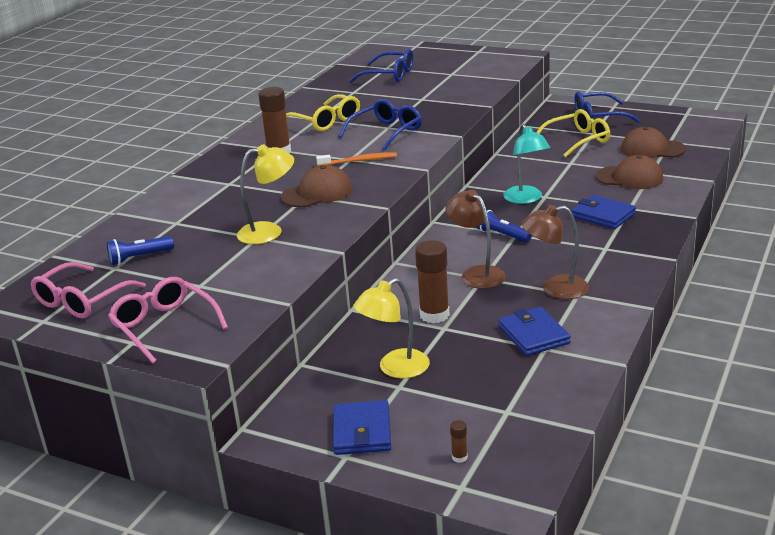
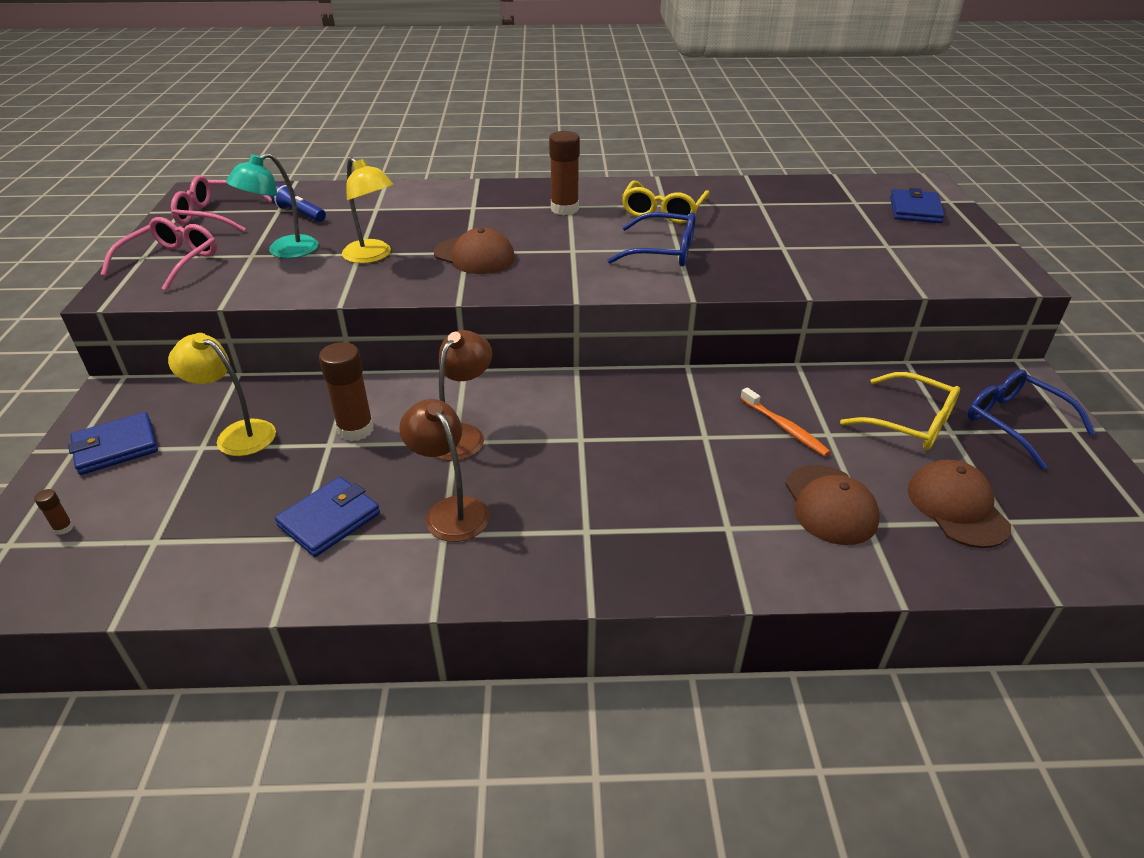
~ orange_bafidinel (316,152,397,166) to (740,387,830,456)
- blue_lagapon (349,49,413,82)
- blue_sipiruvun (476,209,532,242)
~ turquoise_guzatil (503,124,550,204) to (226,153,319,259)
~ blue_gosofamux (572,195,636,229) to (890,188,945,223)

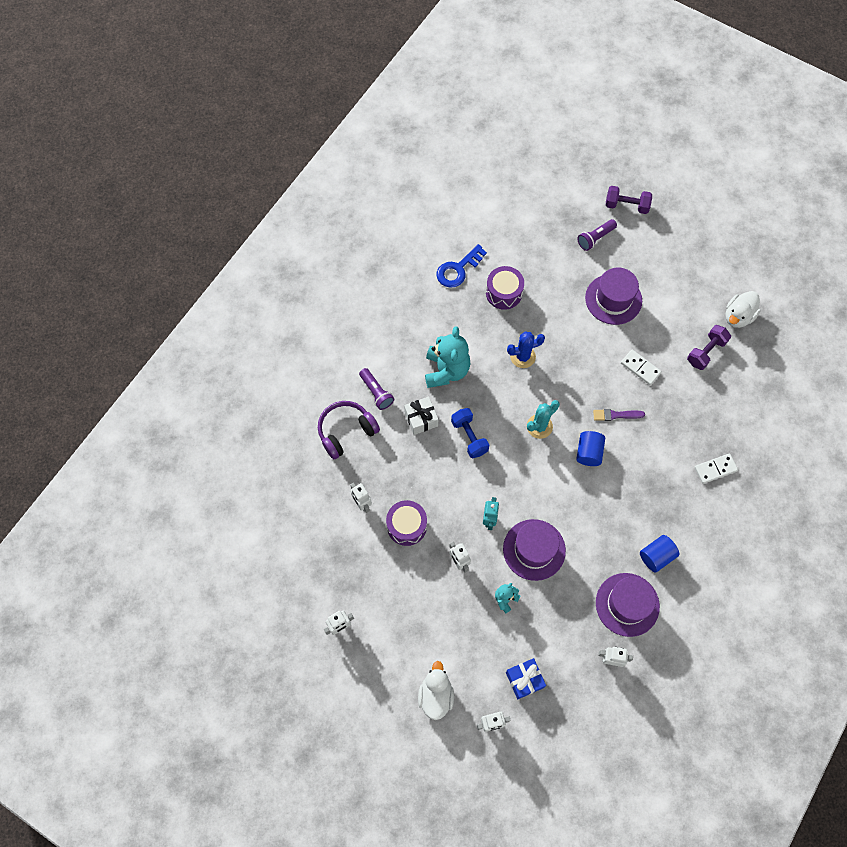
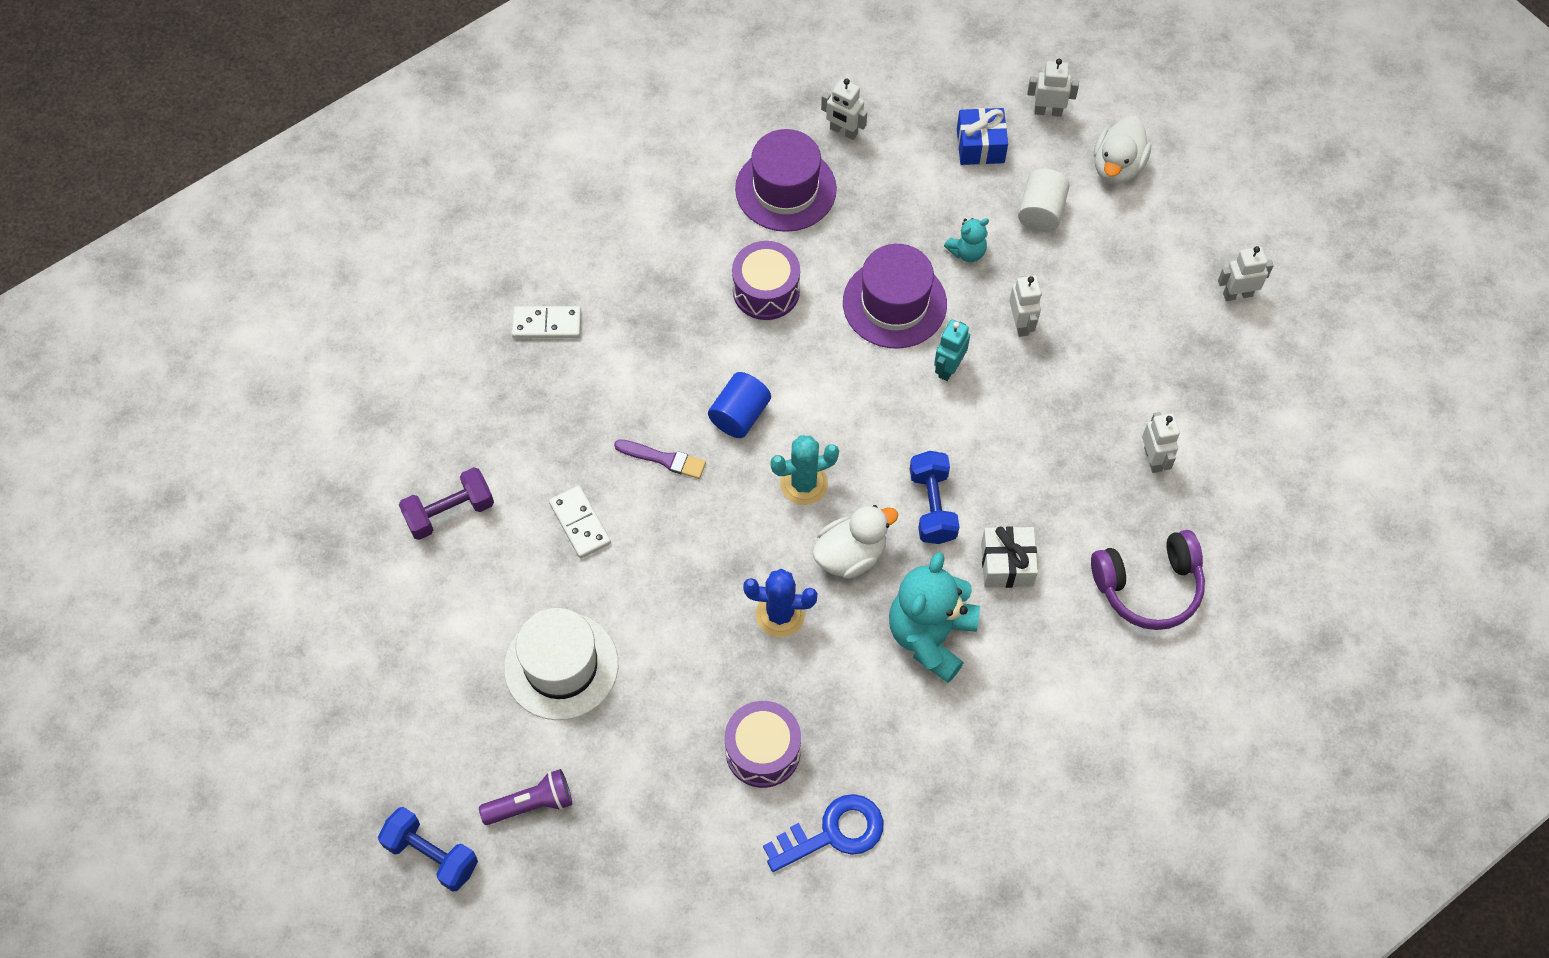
- purple_sipiruvun (359,368,394,410)
~ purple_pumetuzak (386,500,427,546) to (732,241,800,320)
~ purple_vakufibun (585,268,642,325) to white_vakufibun (504,608,618,720)
~ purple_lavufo (606,186,652,214) to blue_lavufo (378,807,478,892)
- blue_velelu (640,535,679,573)
~ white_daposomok (726,291,761,328) to (812,505,898,579)
+ white_velelu (1018,169,1070,232)

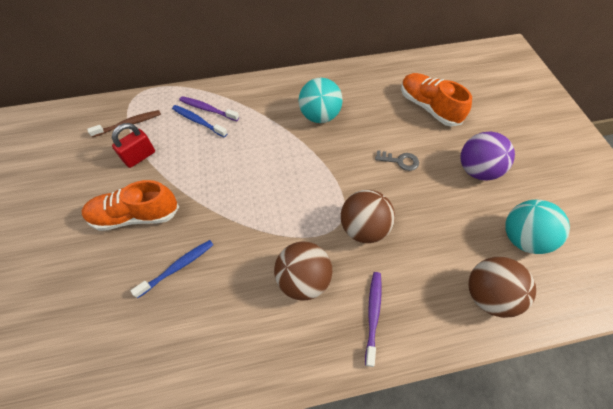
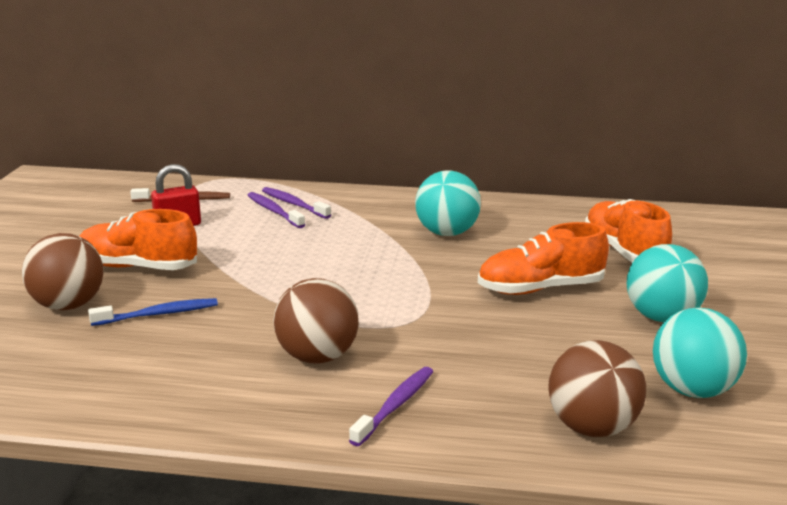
~ blue_bafidinel (172,105,228,137) to purple_bafidinel (247,192,305,228)
~ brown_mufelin (341,190,395,243) to (22,233,104,310)
~ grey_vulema (375,150,419,171) to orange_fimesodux (478,222,609,295)
~ purple_mufelin (460,131,515,181) to turquoise_mufelin (627,244,708,322)

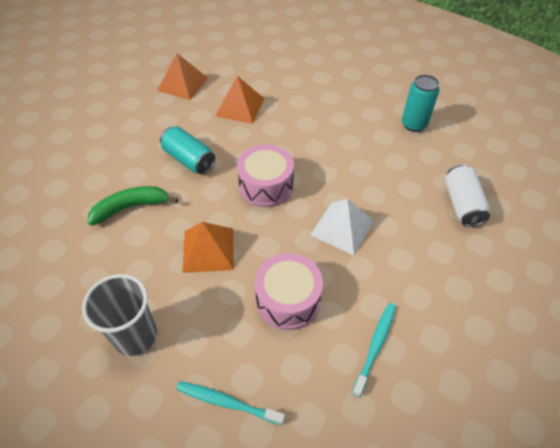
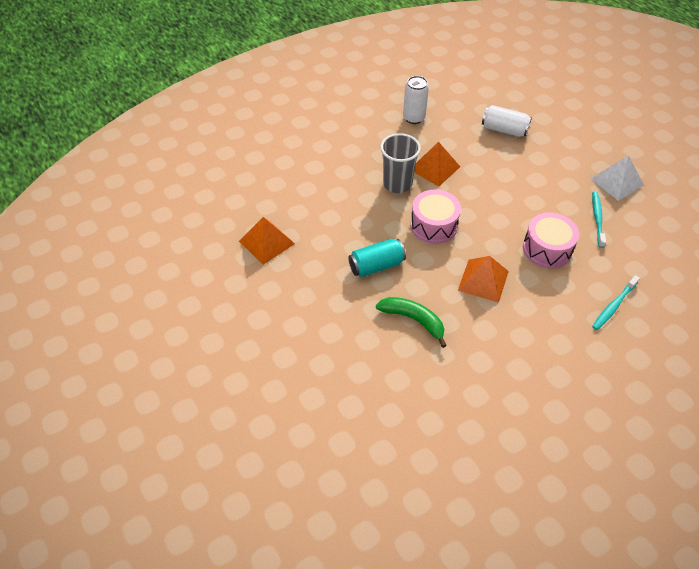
~ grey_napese (82,274,157,356) to (380,133,421,193)
~ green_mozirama (88,186,178,226) = (376,297,447,348) 120 degrees clockwise
~ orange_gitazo (215,76,264,124) to (414,142,460,187)
~ white_gitazo (310,199,374,255) to (590,155,644,201)
~ turquoise_bafidinel (352,303,396,397) = (592,192,606,248) 45 degrees clockwise
~ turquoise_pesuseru (402,75,439,132) to white_pesuseru (403,76,429,124)

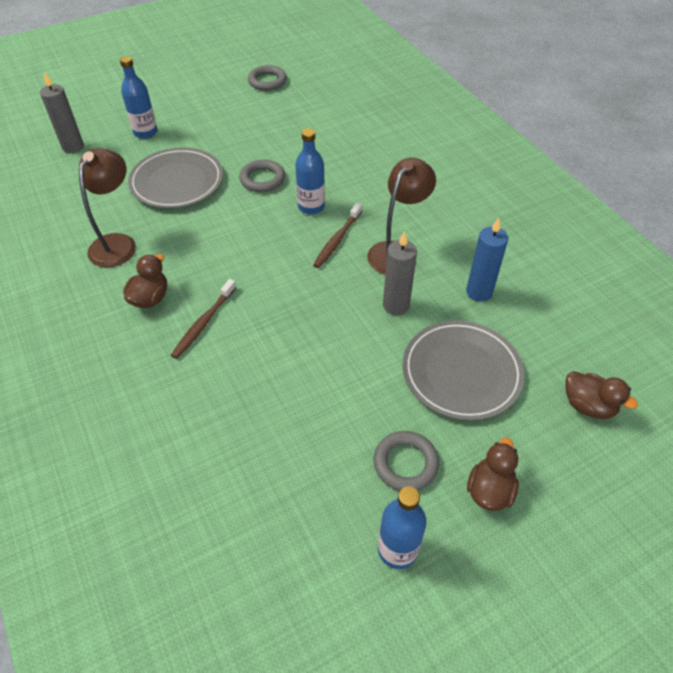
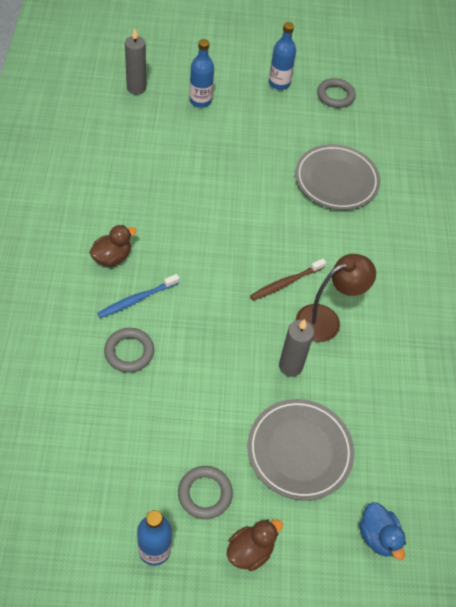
- brown_guzatil (79,148,136,267)
~ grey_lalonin (128,148,223,208) to (295,144,380,210)
~ brown_bafidinel (171,279,237,359) to blue_bafidinel (97,274,180,318)
~ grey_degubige (239,160,285,192) to (104,328,154,373)
~ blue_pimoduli (295,128,325,214) to (269,22,296,90)
- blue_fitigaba (466,218,508,302)
~ brown_daposomok (565,371,638,419) to blue_daposomok (359,502,406,560)

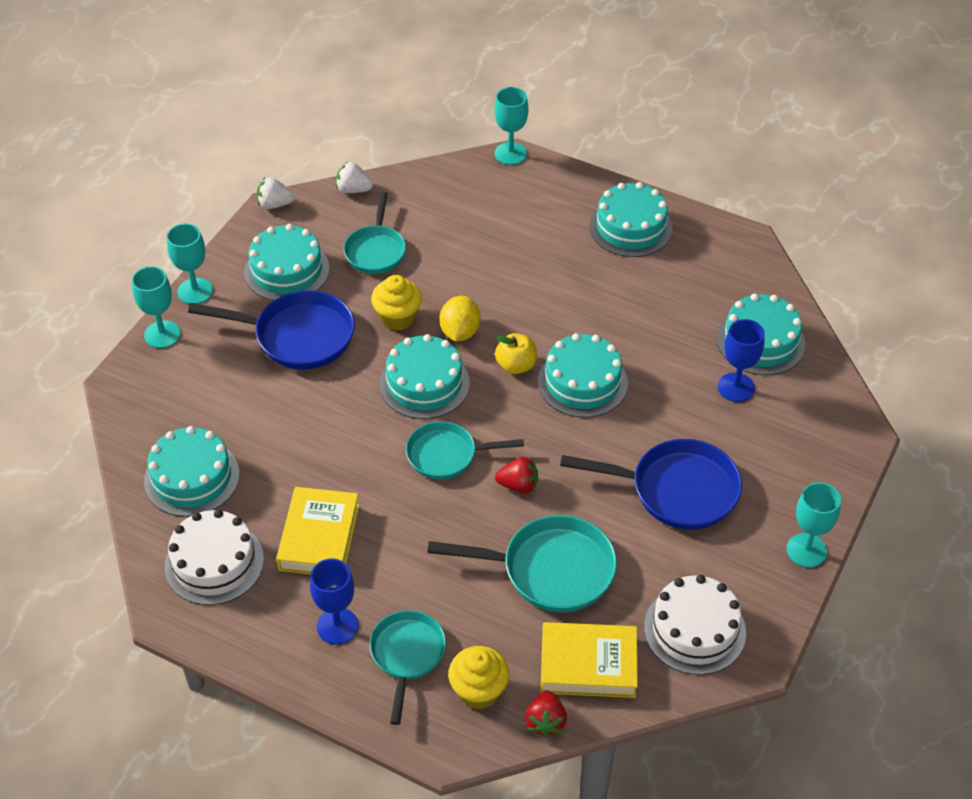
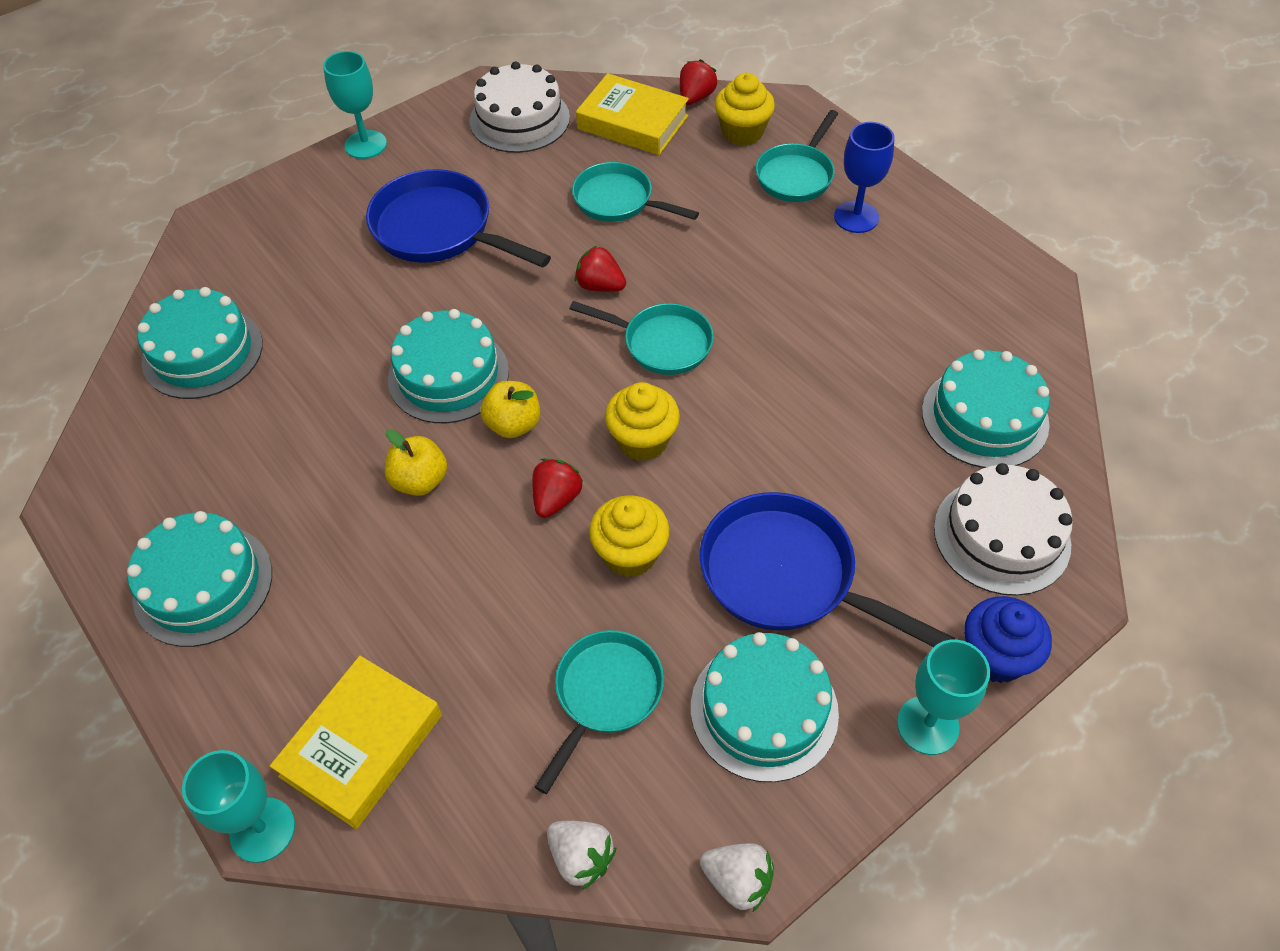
~ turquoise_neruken (132,266,181,348) to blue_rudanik (964,596,1052,683)
~ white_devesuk (165,509,264,605) to (934,463,1073,596)
~ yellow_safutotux (276,487,359,574) to (270,656,442,829)
~ turquoise_devesuk (380,334,470,419) to yellow_rudanik (605,382,680,461)
~ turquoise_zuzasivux (427,515,617,612) = (572,162,699,222) x0.66
~ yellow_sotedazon (439,296,480,341) to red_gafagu (532,458,583,518)
- blue_neruken (718,319,765,402)
+ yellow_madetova (385,429,447,496)

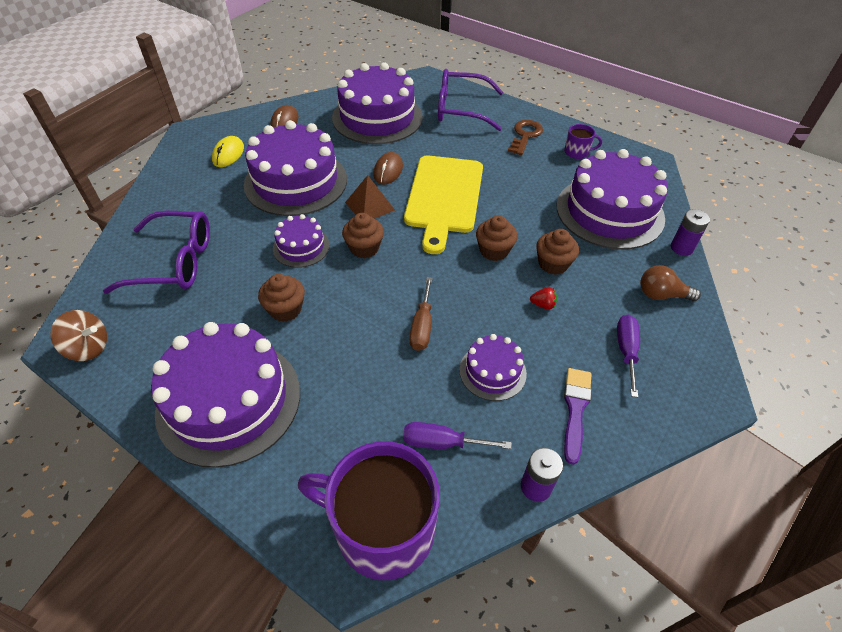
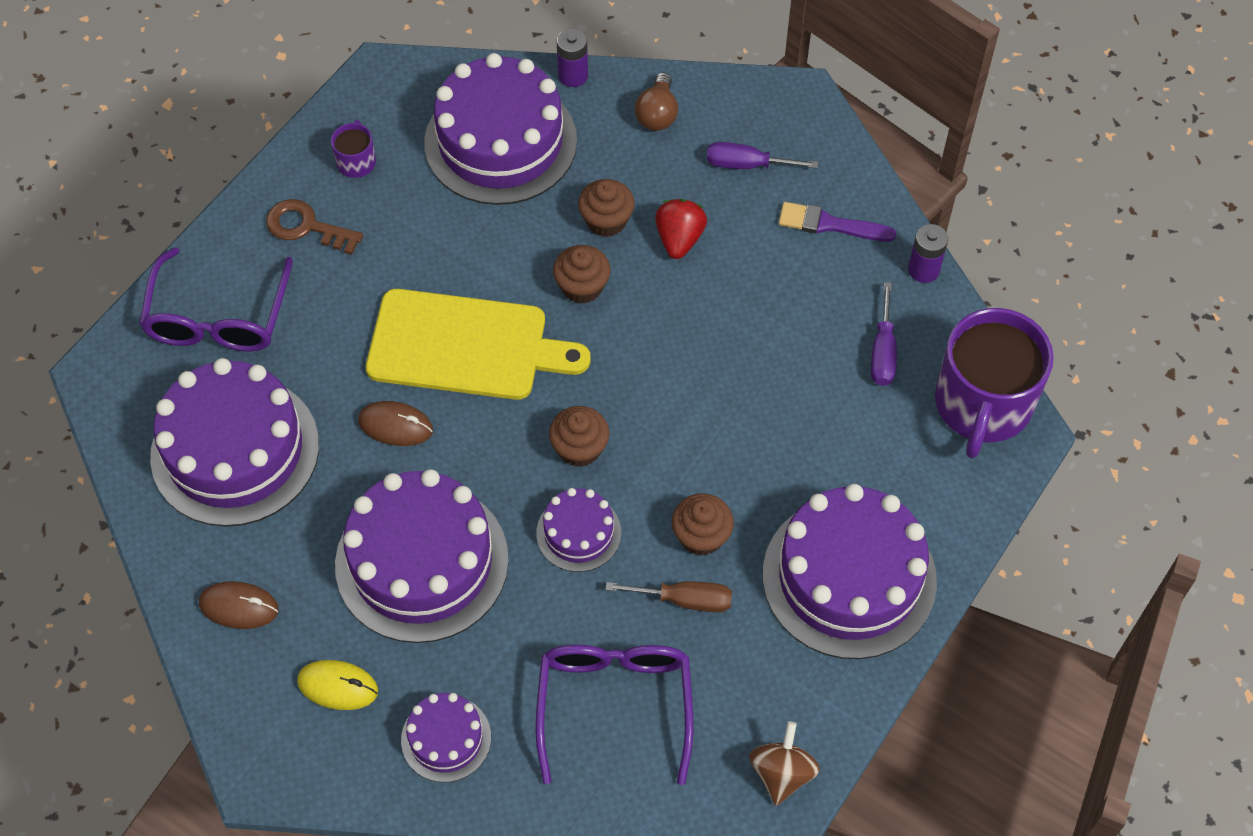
- brown_gitazo (345,175,395,219)
~ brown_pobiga (410,277,433,351) to (606,581,732,612)
~ purple_devesuk (459,334,527,401) to (401,693,491,782)
~ red_gafagu (530,287,557,310) = (655,199,707,259) x1.78

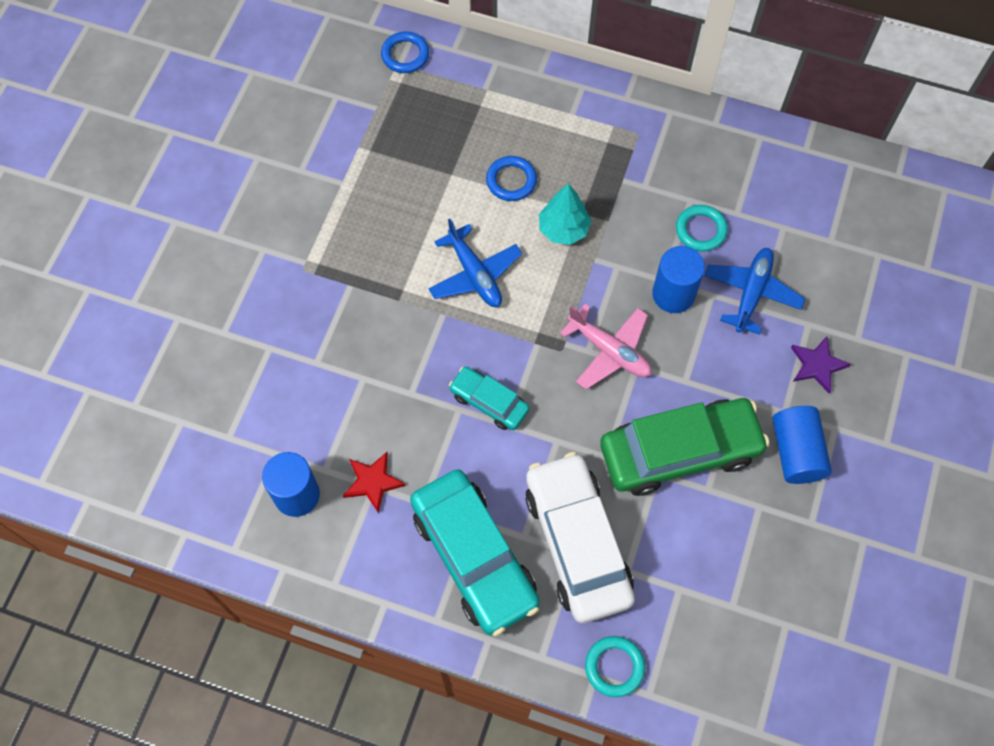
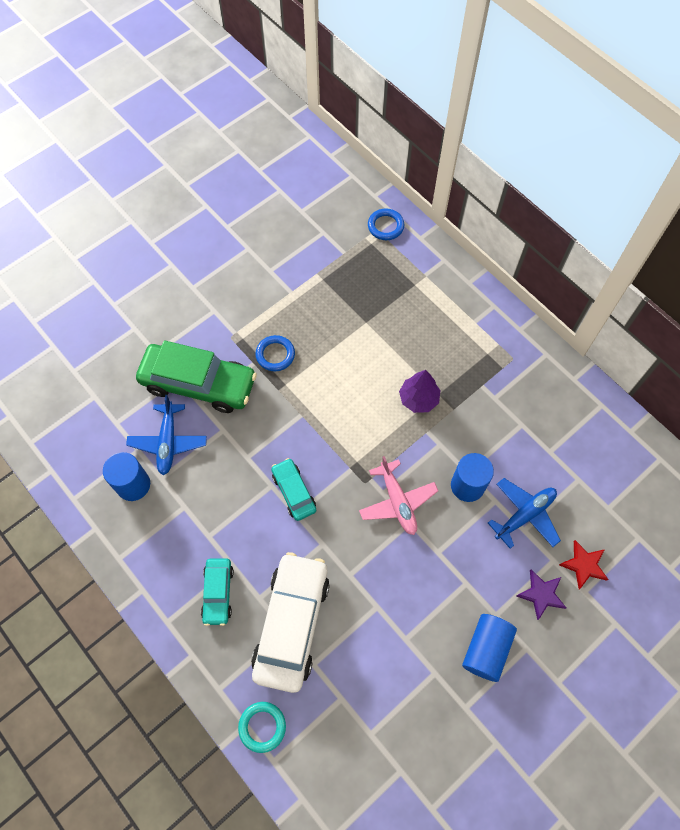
~ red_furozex (343,452,406,513) to (559,540,609,589)
~ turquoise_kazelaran (410,469,540,636) = (201,558,234,626) x0.52
~ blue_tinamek (429,219,522,307) to (126,395,207,475)
~ blue_degubige (486,156,537,201) to (255,335,295,371)
~ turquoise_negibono (539,184,591,245) to purple_negibono (399,370,440,413)
~ green_kazelaran (600,398,769,496) to (136,340,257,413)
- turquoise_degubige (676,205,728,252)

